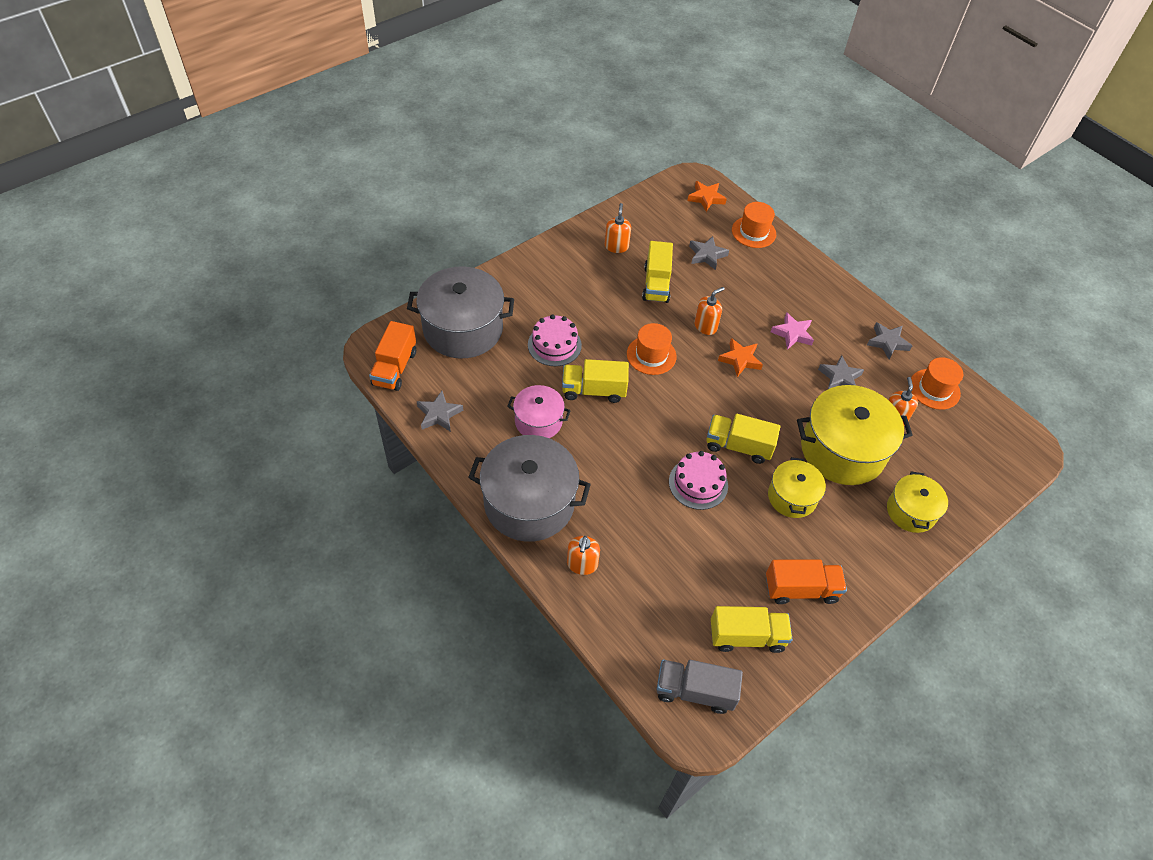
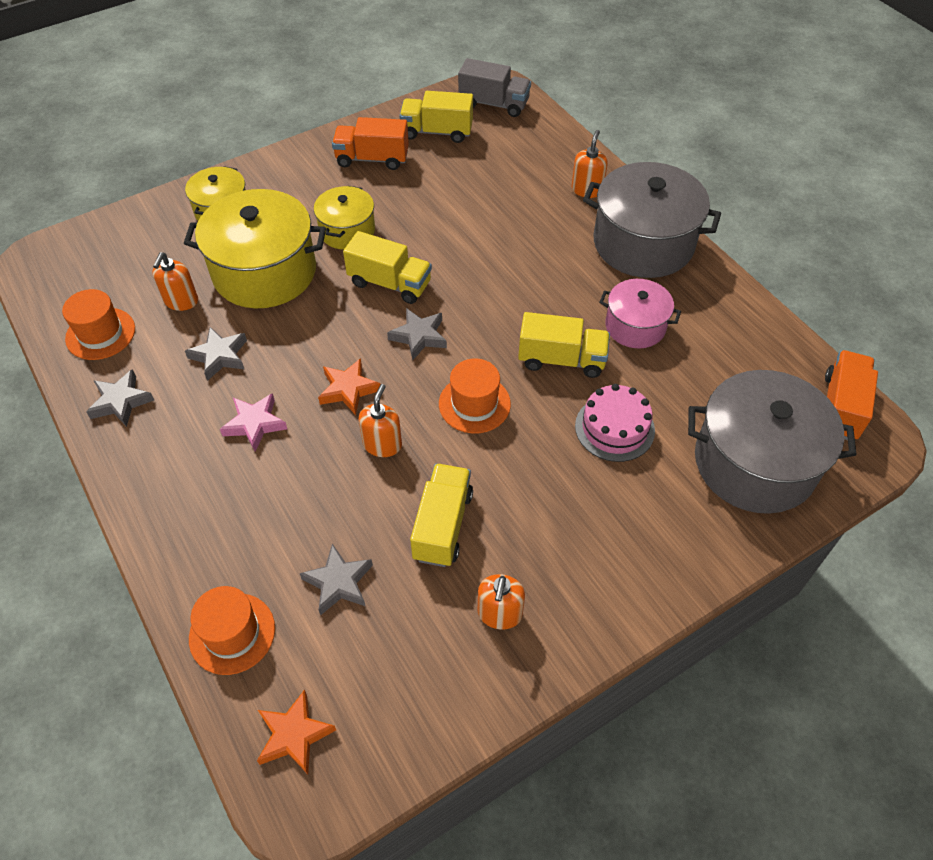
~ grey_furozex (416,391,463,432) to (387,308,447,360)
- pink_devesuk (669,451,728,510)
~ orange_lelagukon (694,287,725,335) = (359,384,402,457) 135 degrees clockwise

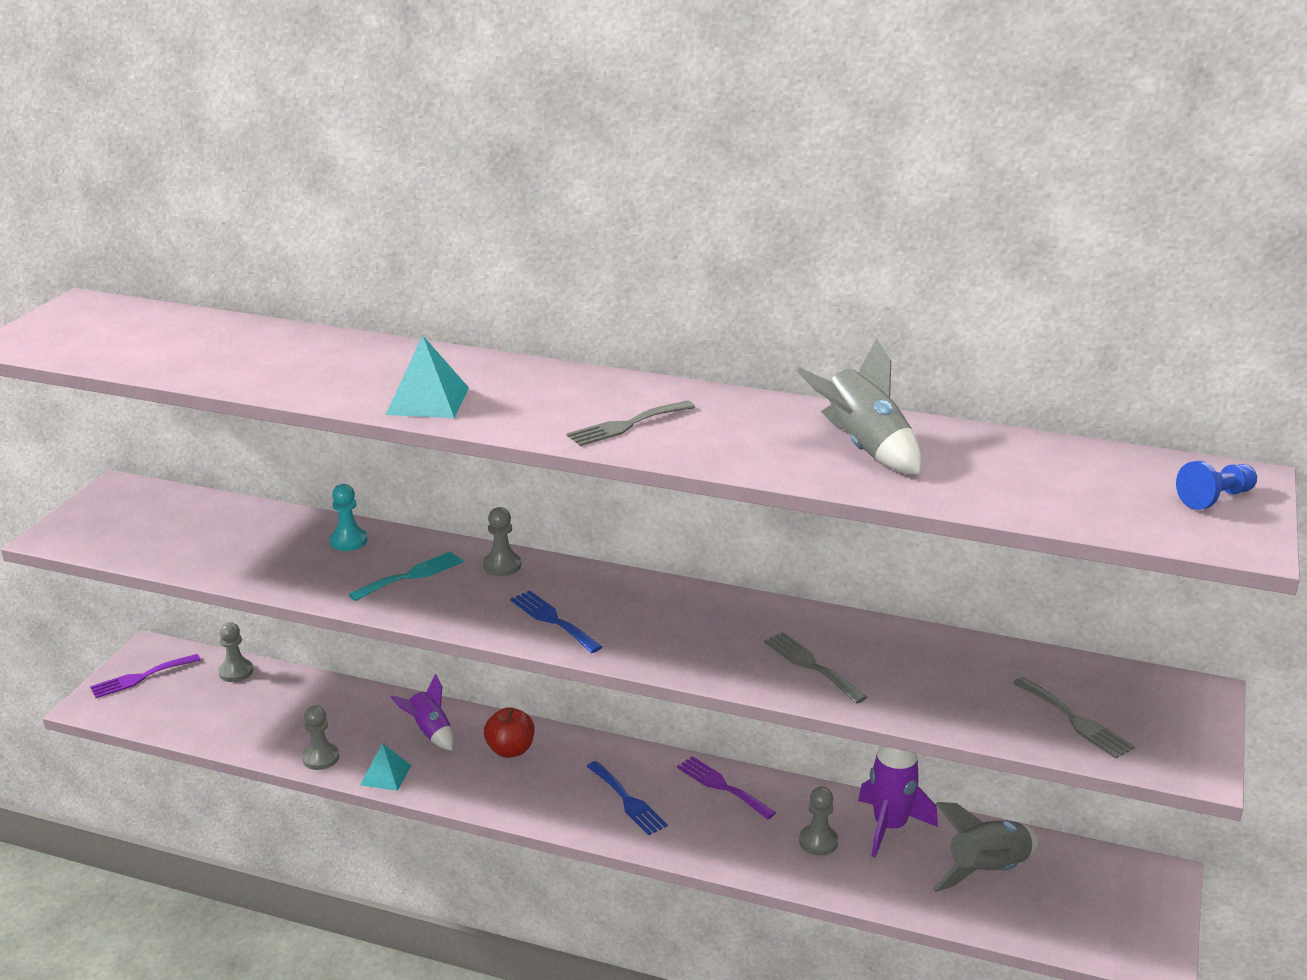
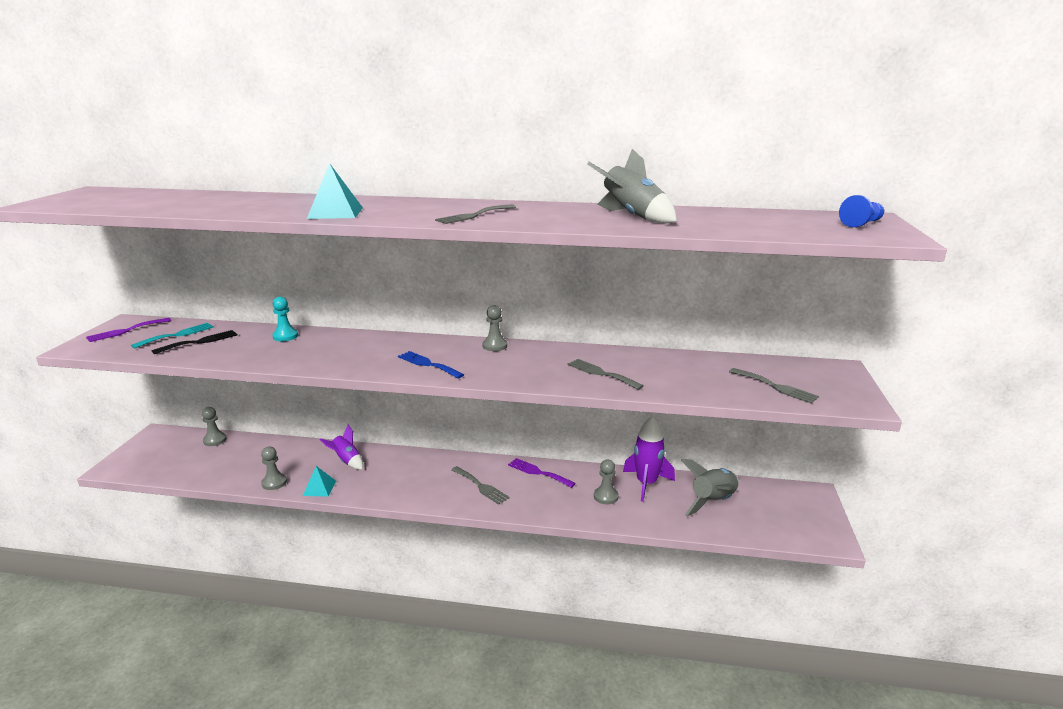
~ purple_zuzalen (90,654,201,698) to (86,318,171,342)
~ turquoise_zuzalen (349,551,463,601) to (131,323,214,349)
~ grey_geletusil (483,507,521,576) to (482,305,507,351)
- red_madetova (484,707,535,758)
~ blue_zuzalen (586,761,668,835) to grey_zuzalen (451,466,510,505)
+ black_zuzalen (151,330,238,354)

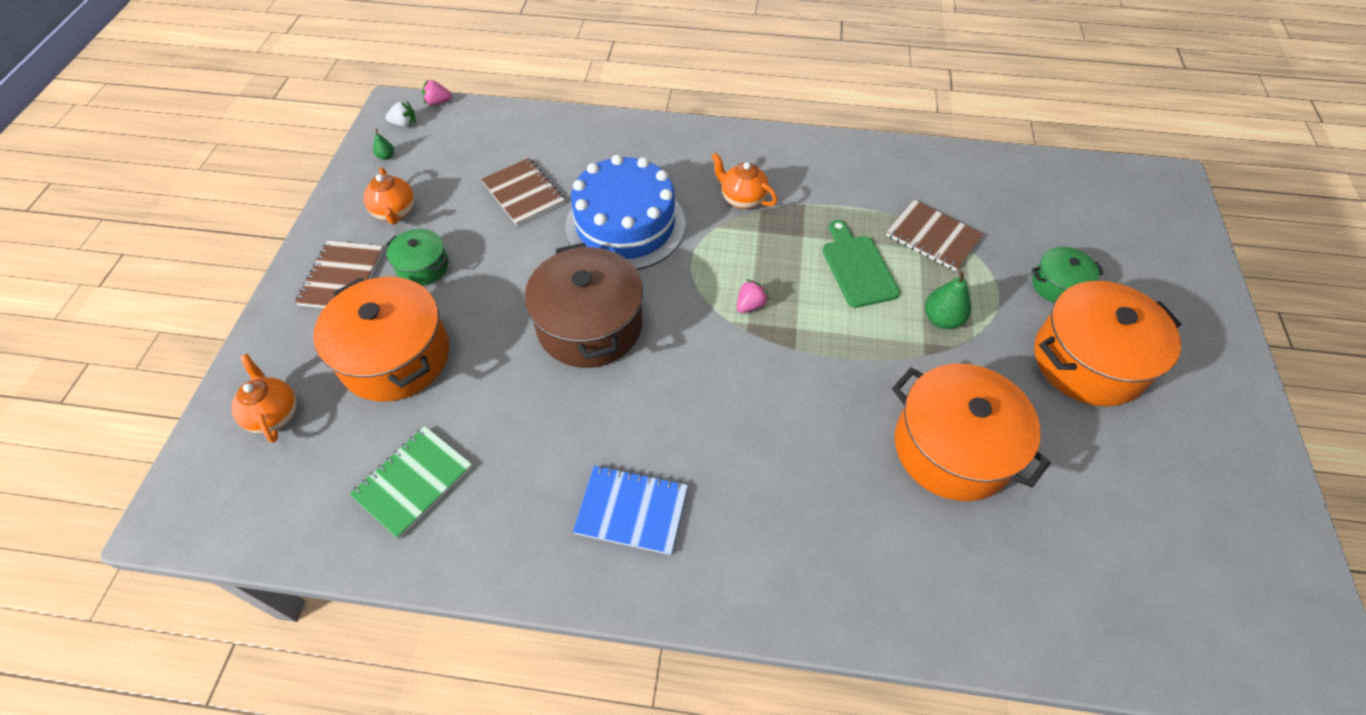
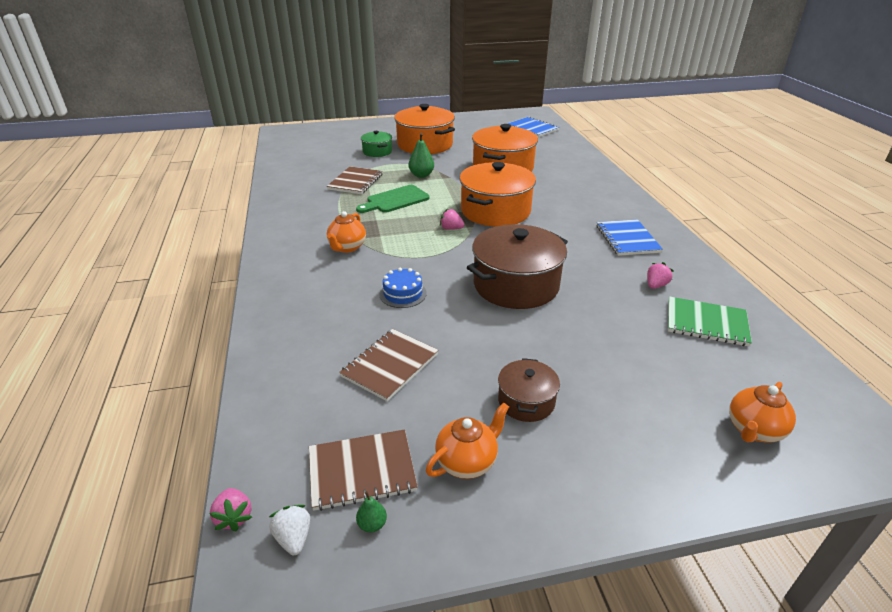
~ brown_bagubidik (295,241,384,308) to (309,430,418,511)
~ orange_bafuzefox (313,277,449,402) to (460,162,536,226)
~ green_bafuzefox (386,229,448,286) to brown_bafuzefox (498,358,560,422)
~ blue_devesuk (565,155,686,270) = (379,268,427,308) x0.43
+ blue_bagubidik (508,117,559,137)
+ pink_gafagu (647,262,674,289)

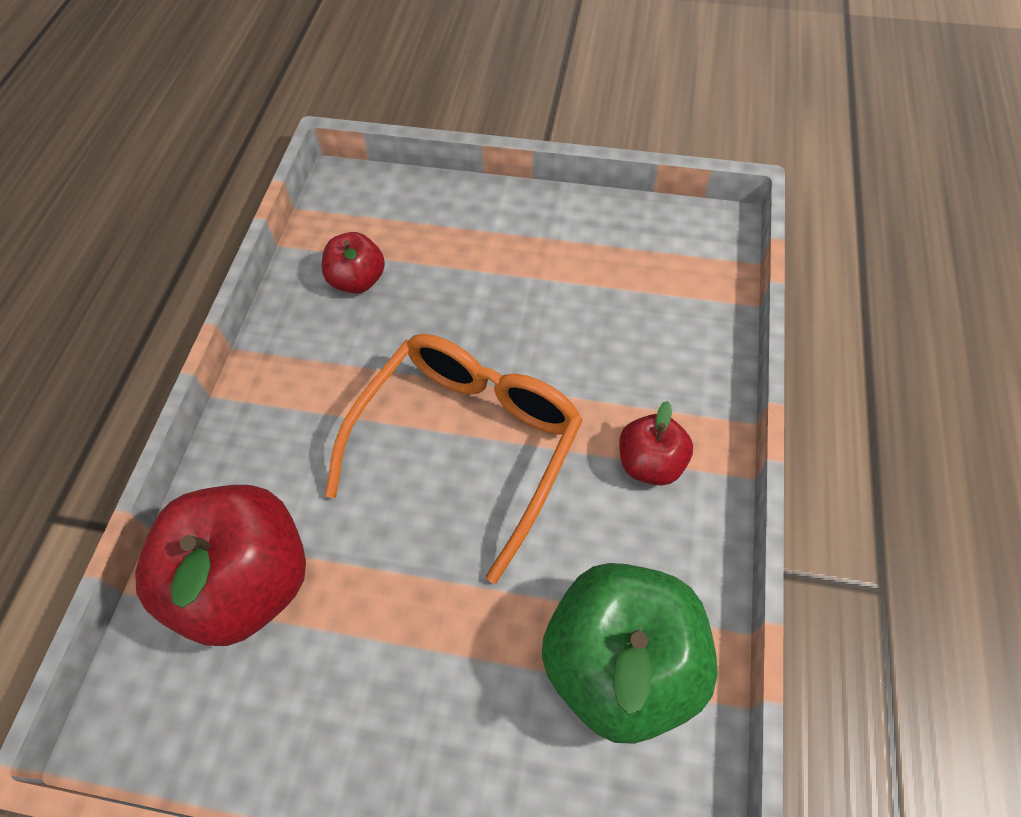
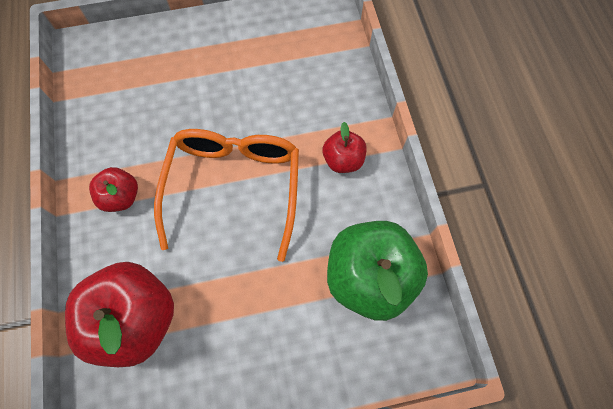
~ red_madetova (322,232,385,293) to (89,167,138,212)

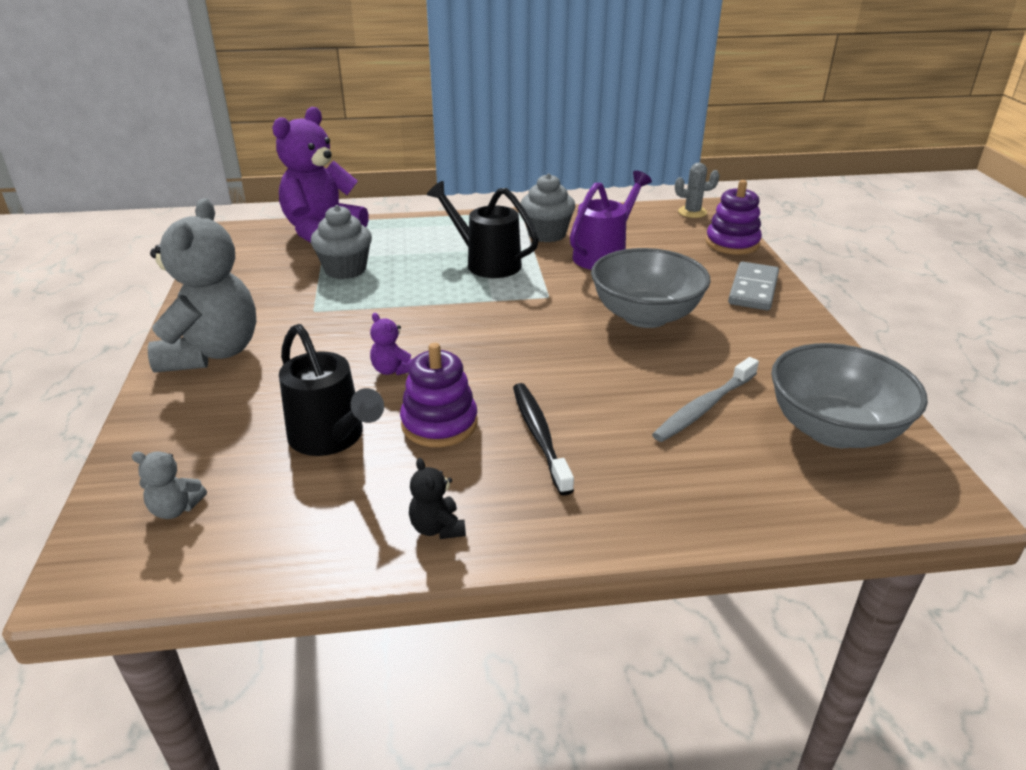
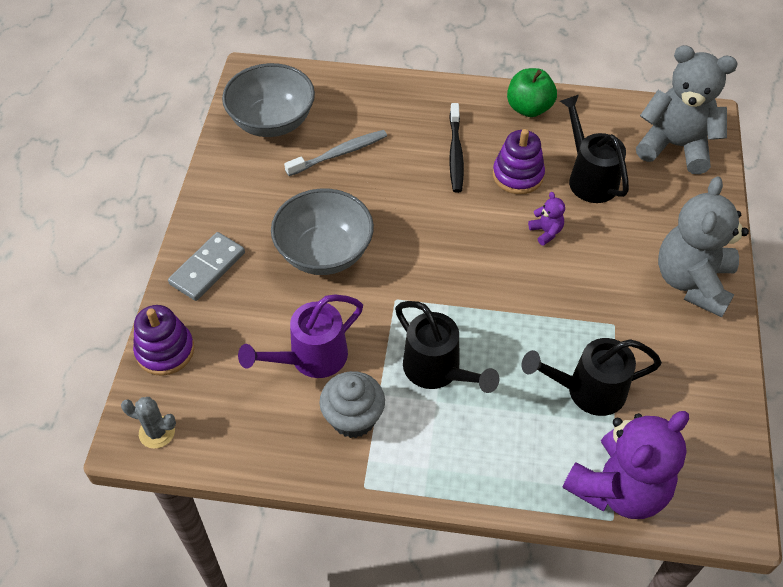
~ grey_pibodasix (132,451,207,519) = (636,45,738,174) x2.48
~ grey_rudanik (311,205,372,279) to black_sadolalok (521,338,662,416)
~ black_pibodasix (409,458,466,539) to green_madetova (507,68,557,117)

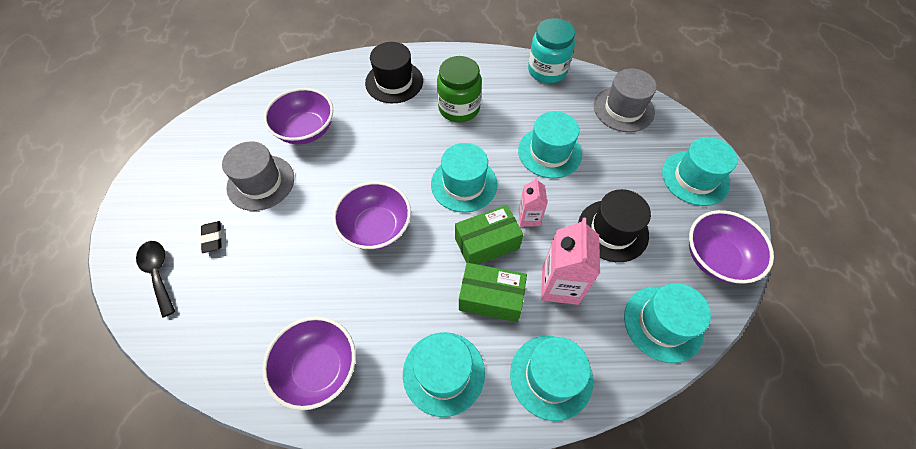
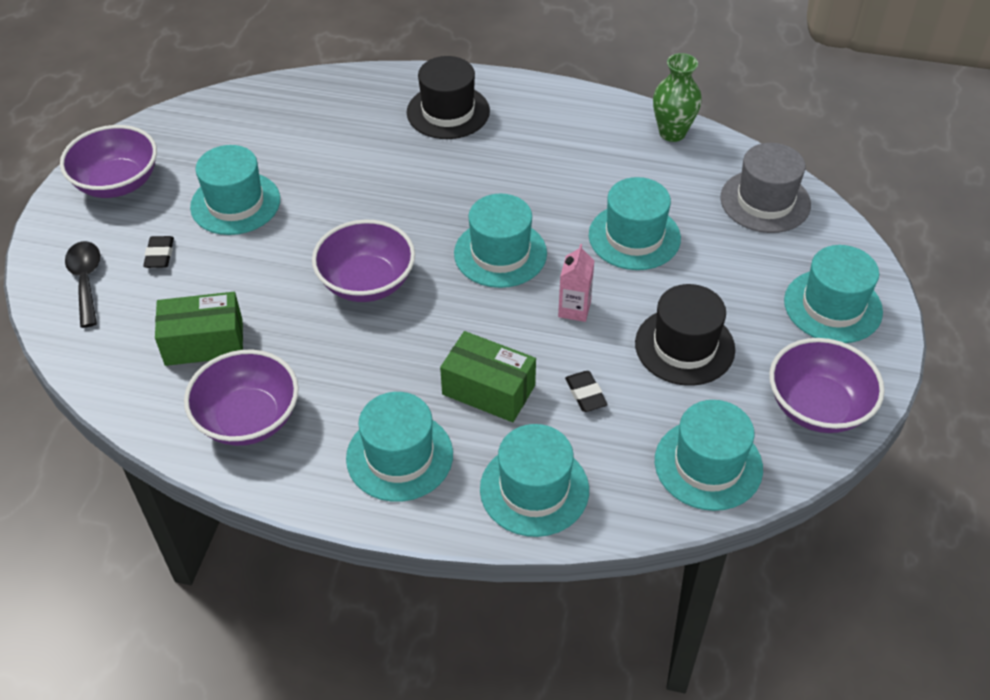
~ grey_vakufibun (222,141,294,211) to turquoise_vakufibun (190,145,280,235)
~ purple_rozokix (264,88,333,144) to (60,125,157,198)
- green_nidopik (437,56,482,122)
~ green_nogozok (455,205,523,265) to (155,292,243,366)
~ turquoise_nidopik (528,18,575,83) to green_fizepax (653,53,702,142)
~ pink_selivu (541,217,600,305) to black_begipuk (565,371,608,412)

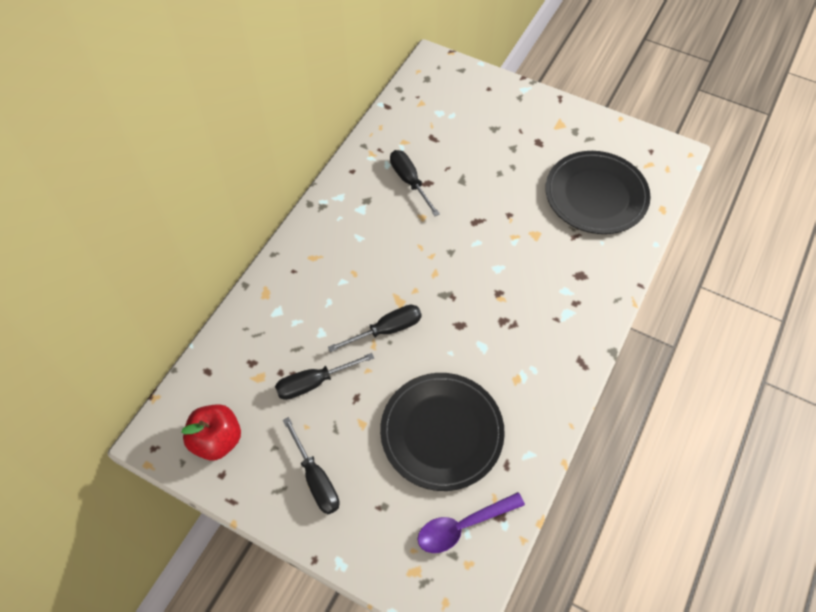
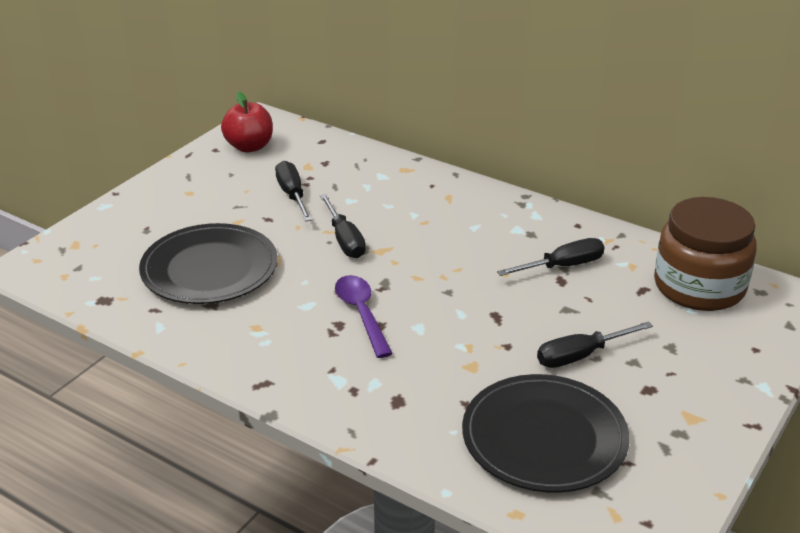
~ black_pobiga (283,417,340,514) to (537,321,653,368)
~ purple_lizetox (418,492,525,553) to (335,275,393,358)
+ brown_nidopik (654,197,757,311)

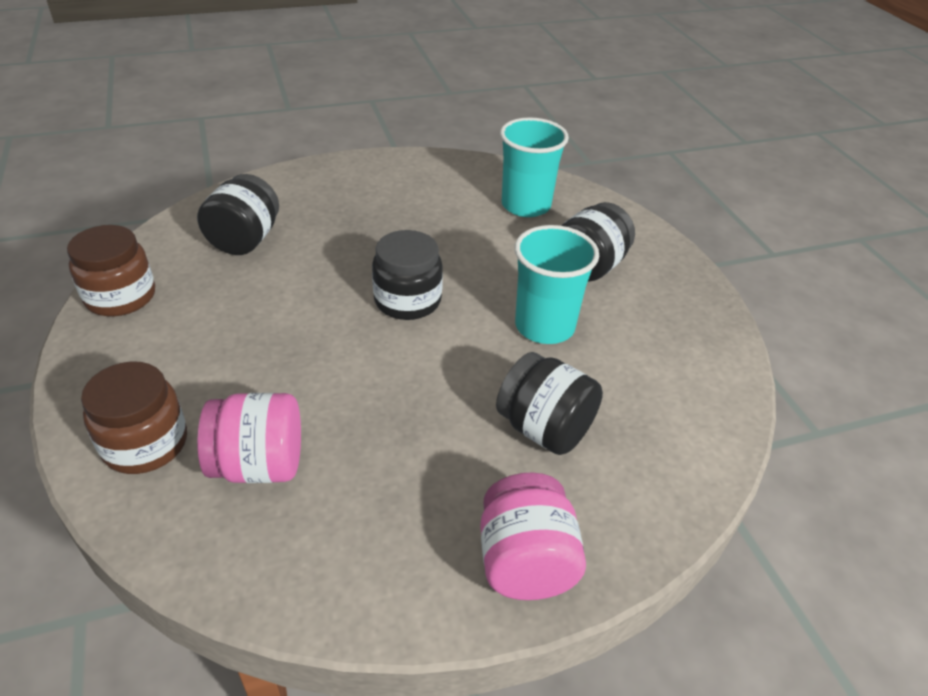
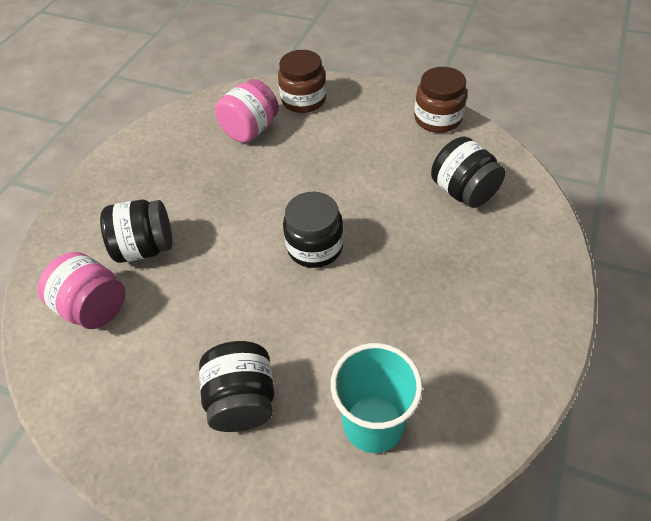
~ pink_nidopik (480,472,586,600) to (38,252,126,329)
- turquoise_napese (515,225,599,344)

